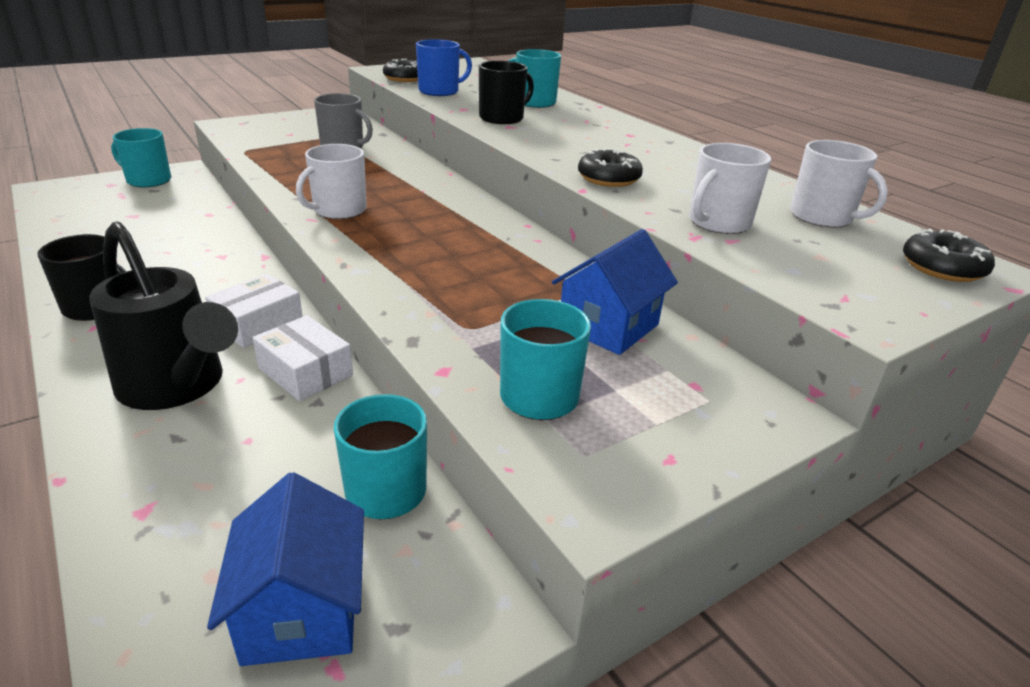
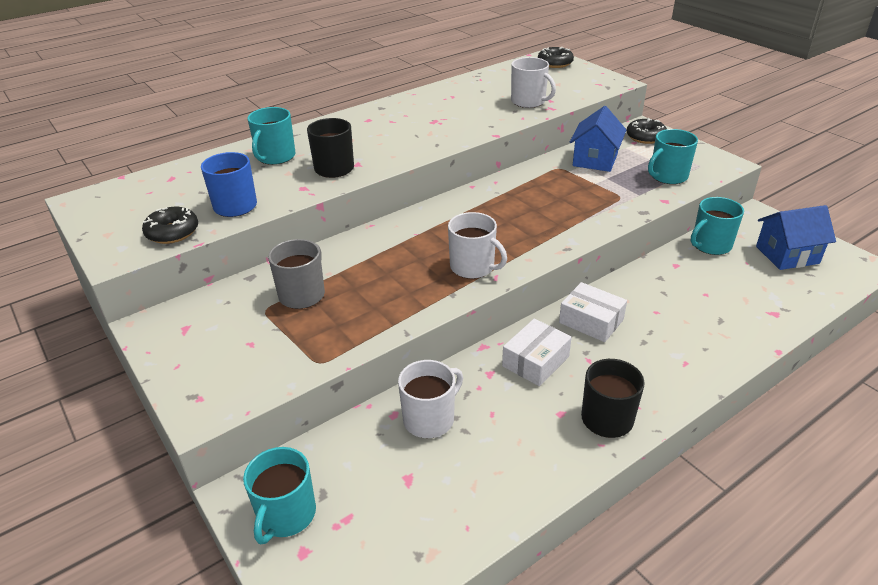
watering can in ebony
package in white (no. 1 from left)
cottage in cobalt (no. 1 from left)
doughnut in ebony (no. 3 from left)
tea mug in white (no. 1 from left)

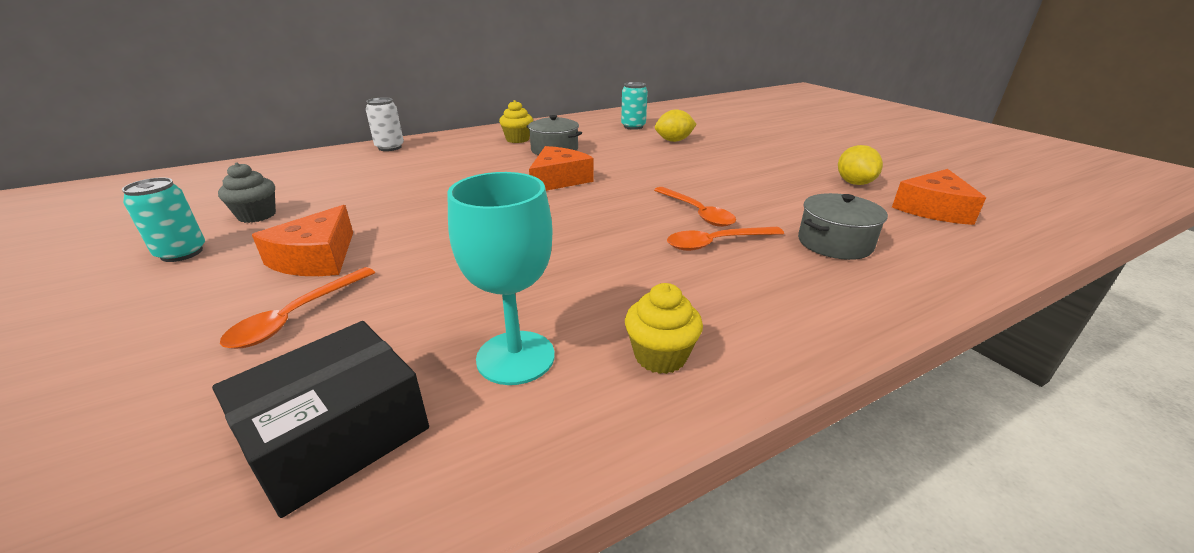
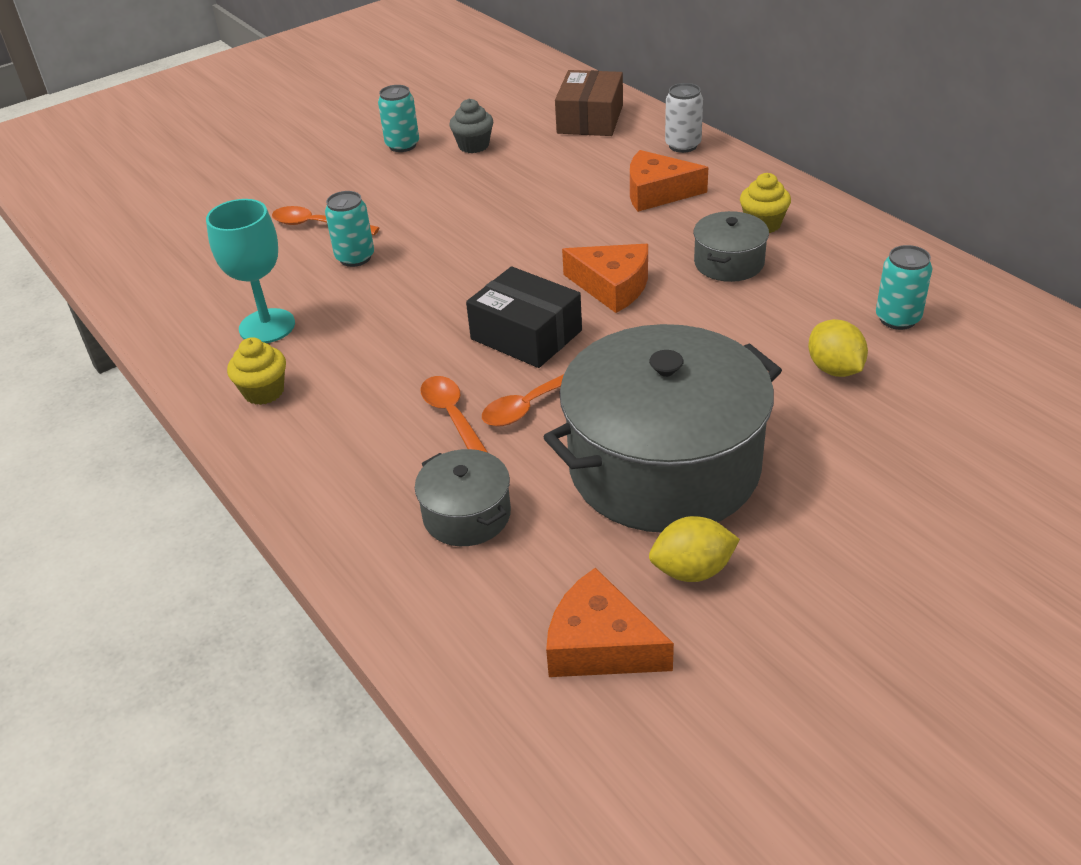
package in ebony
piece of cheese in orange-coloured (no. 3 from left)
tin in turquoise (no. 1 from left)
stockpot in gray (no. 2 from left)
package in dark brown

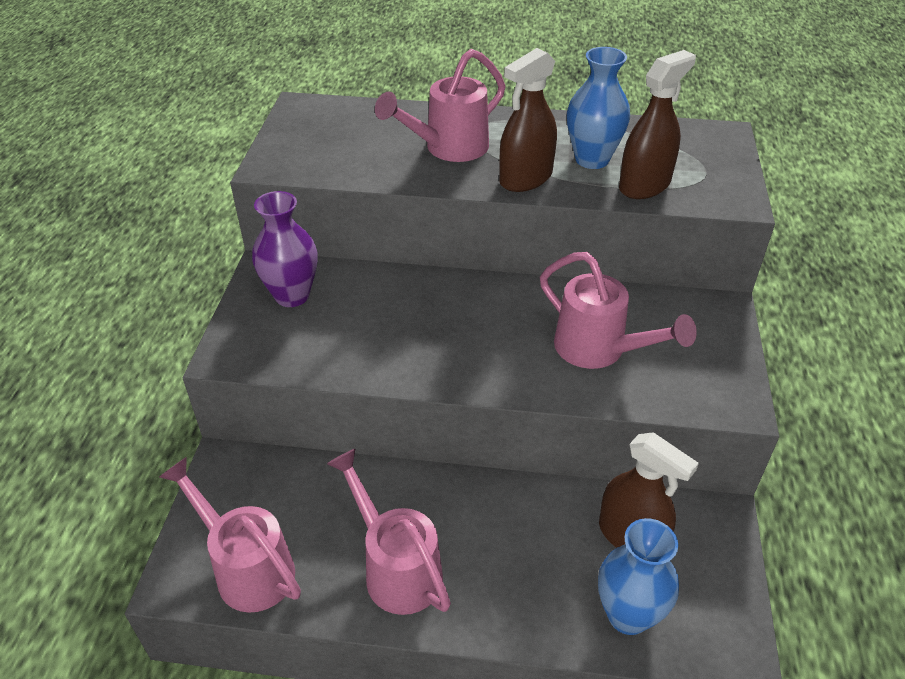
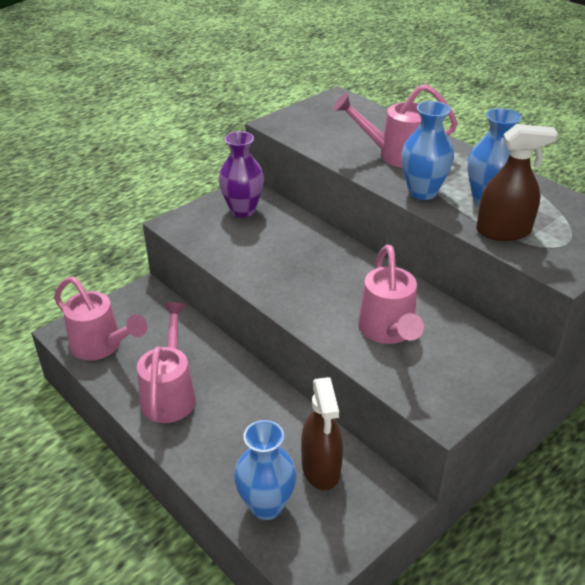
watering can in rosy (no. 1 from left)
tall vase in cobalt (no. 2 from left)

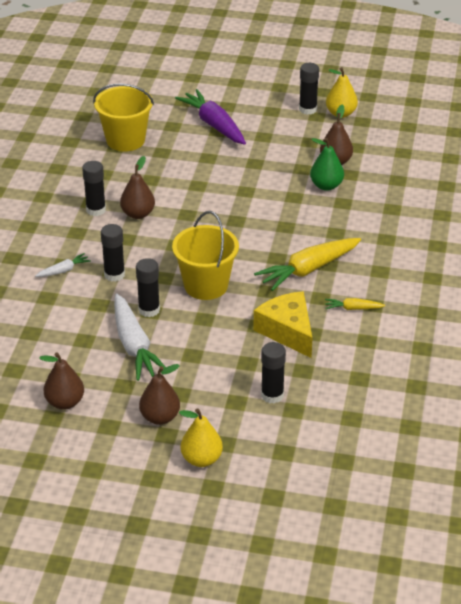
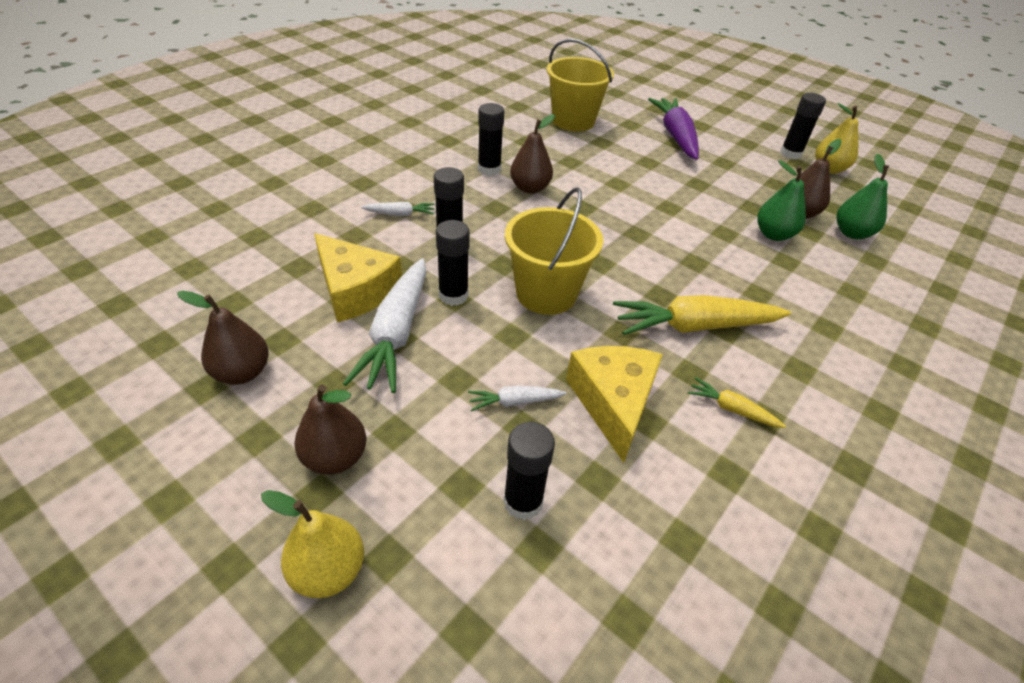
piece of cheese in yellow (no. 1 from left)
root vegetable in white (no. 3 from left)
pear in emerald (no. 2 from left)

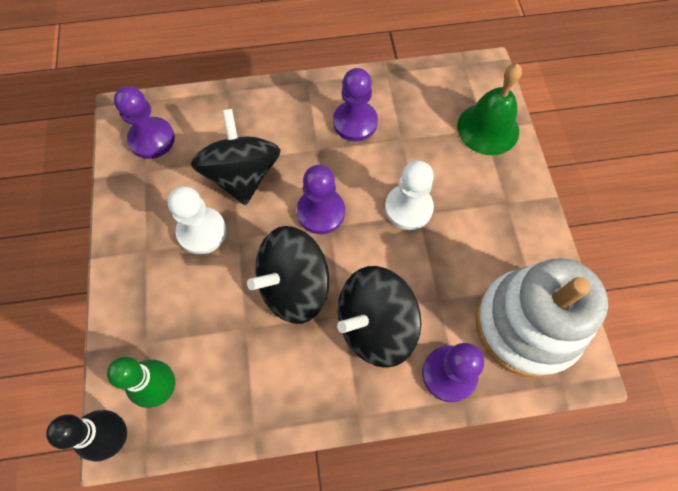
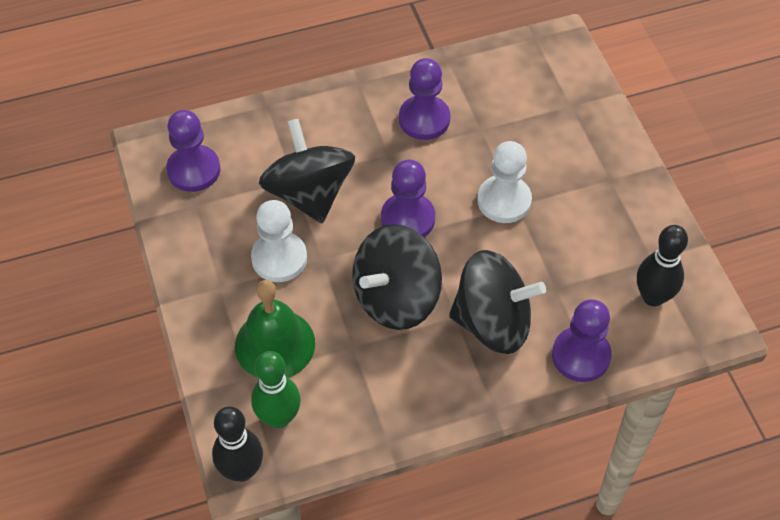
spinning top in ebony (no. 3 from left)
school bell in emerald
tenpin in ebony (no. 2 from left)

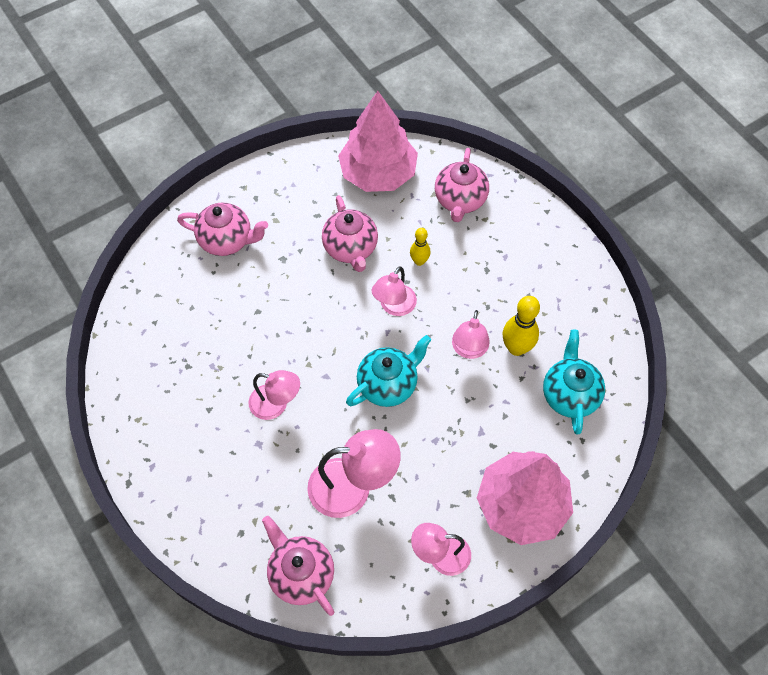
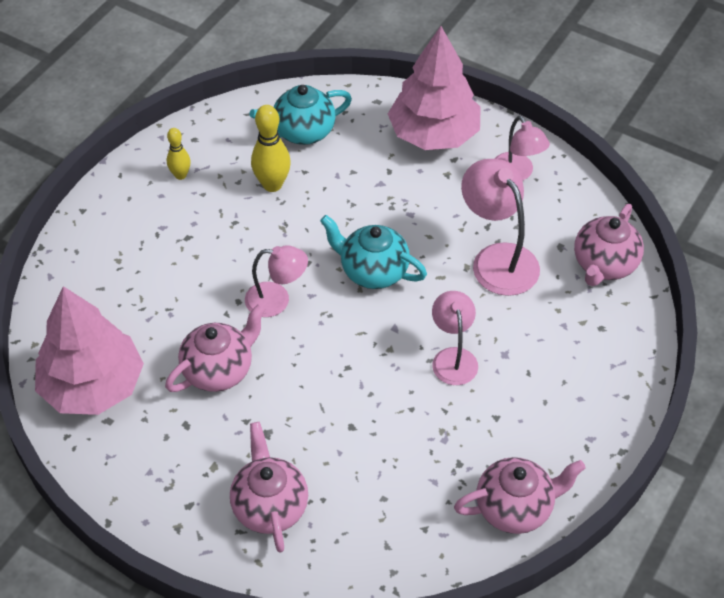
tenpin in yellow (no. 1 from left)
china teapot in rosy (no. 3 from left)
reading lamp in rosy (no. 5 from left in the first image)

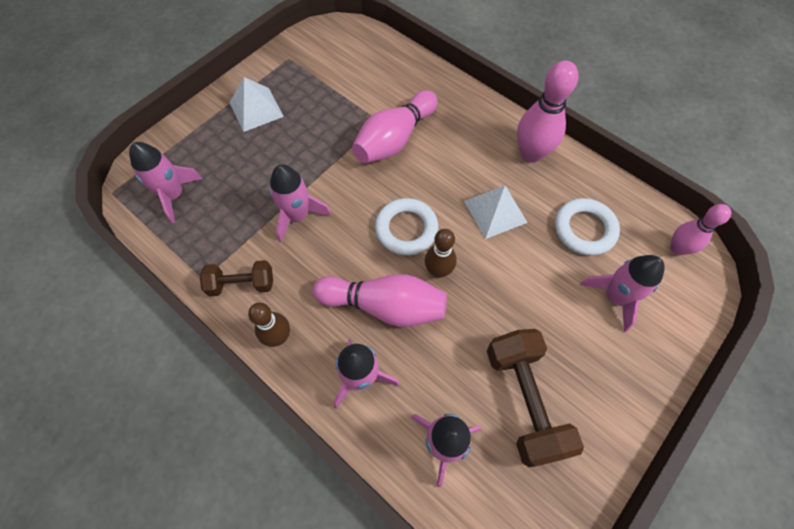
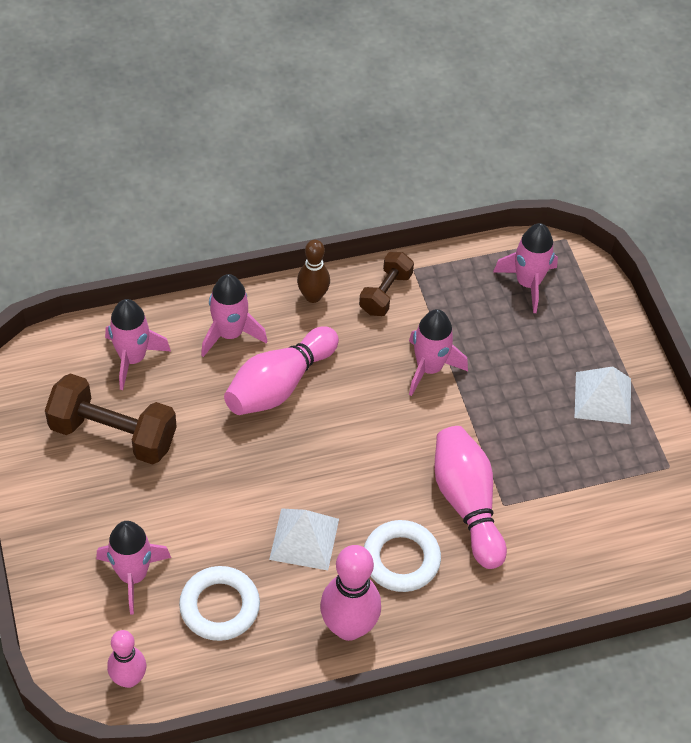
torus in white (no. 2 from left)
tenpin in dark brown (no. 2 from left in the first image)

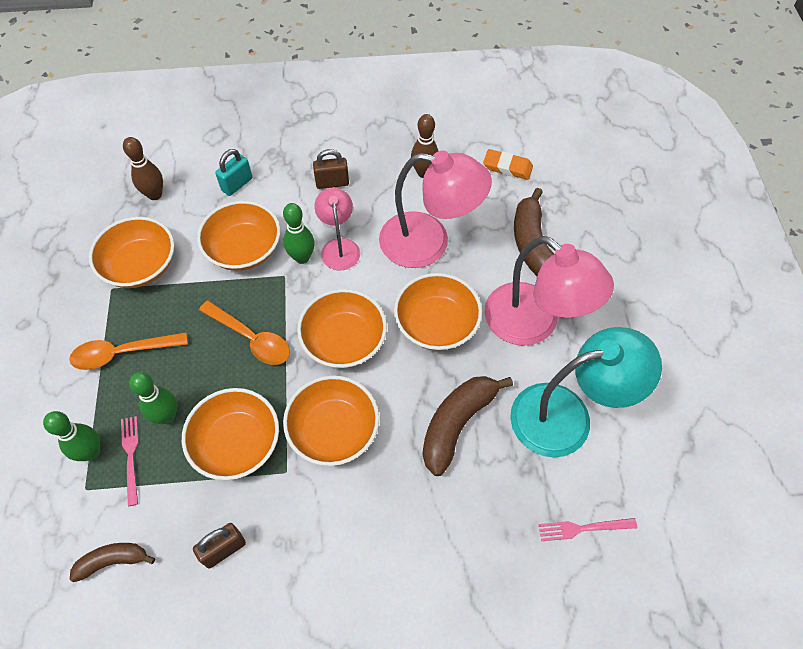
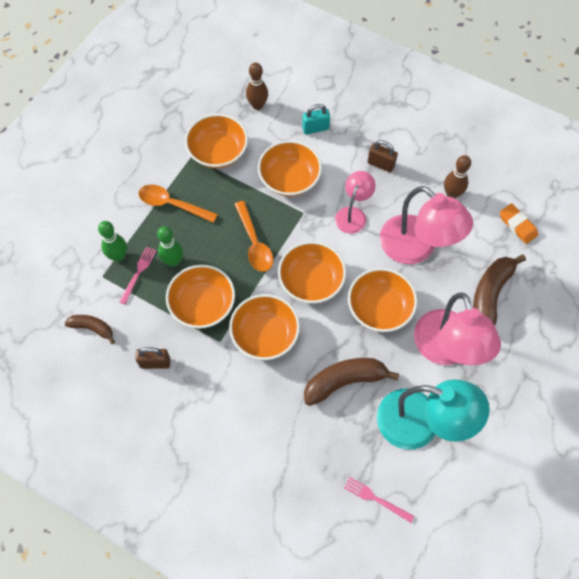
tenpin in emerald (no. 3 from left in the first image)

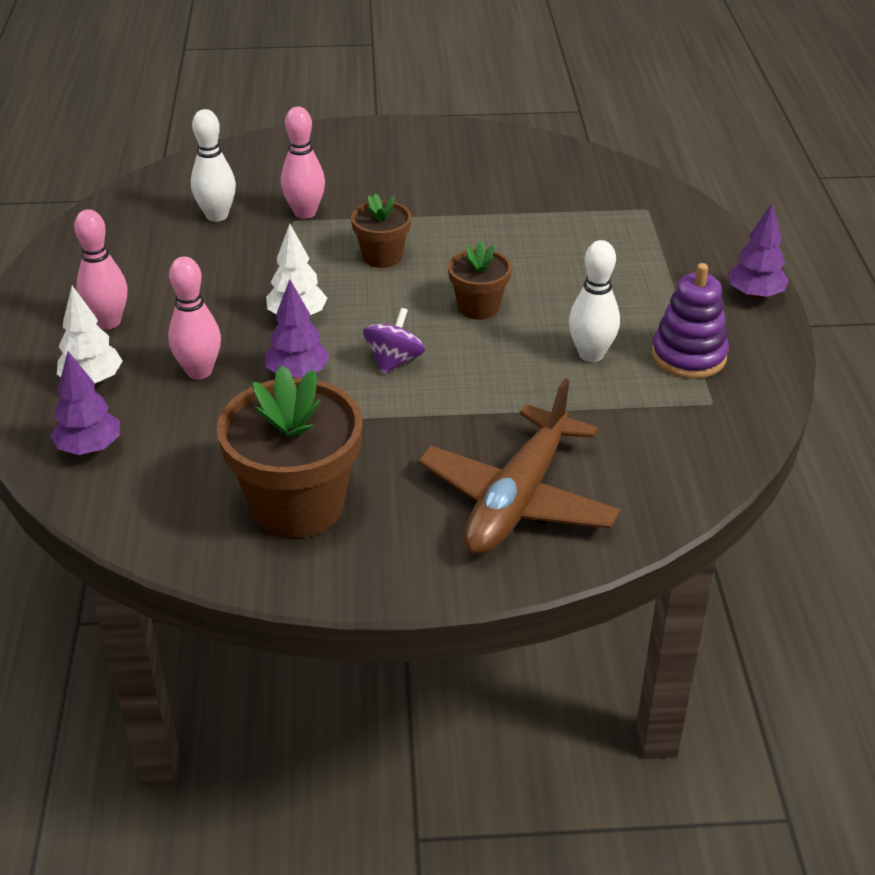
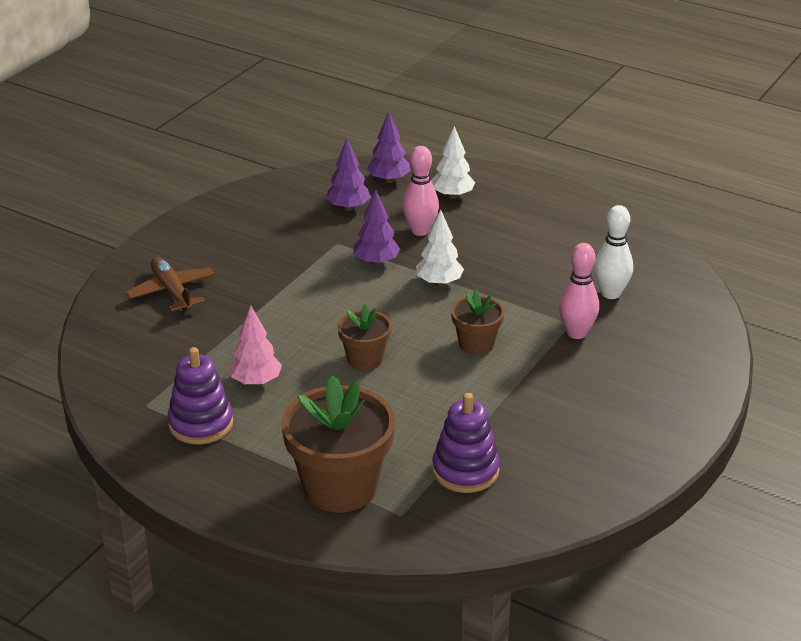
tenpin in rosy (no. 1 from left in the first image)
potted plant in dark brown (no. 1 from left)
spinning top in royal purple
aeroplane in dark brown
toy tree in rosy
toy tree in royal purple (no. 1 from left)
stacking toy in royal purple (no. 2 from left)

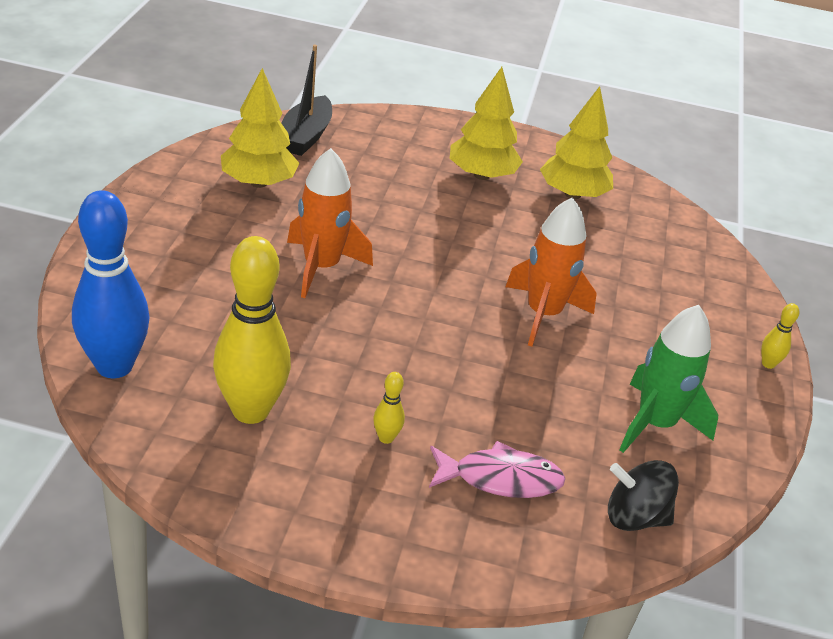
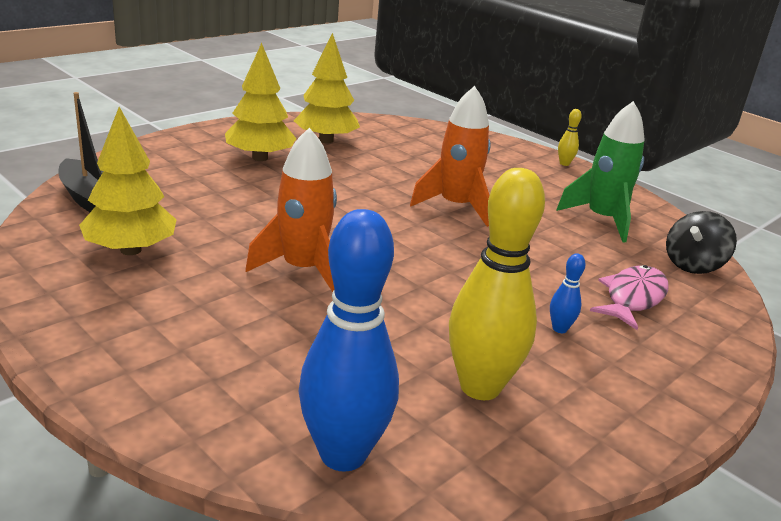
tenpin in cobalt (no. 2 from left)

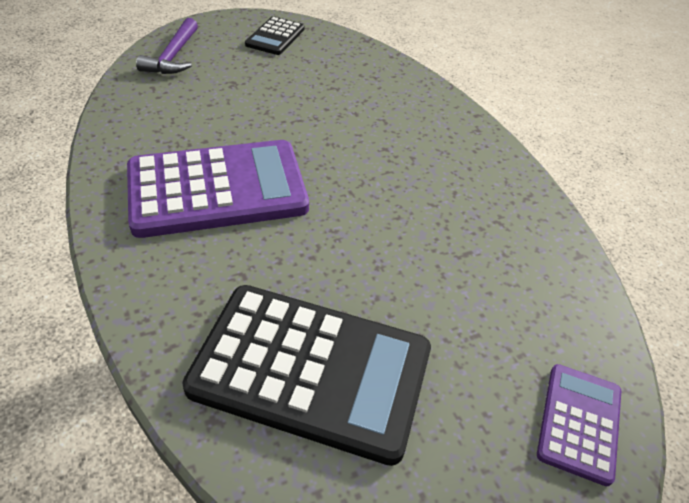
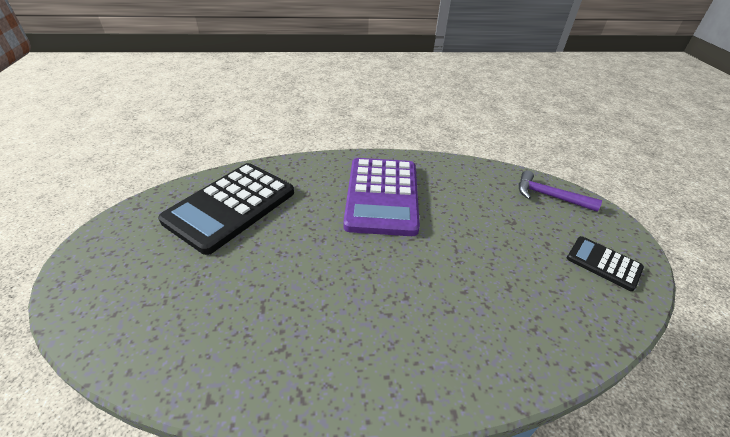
pocket calculator in royal purple (no. 2 from left in the first image)

